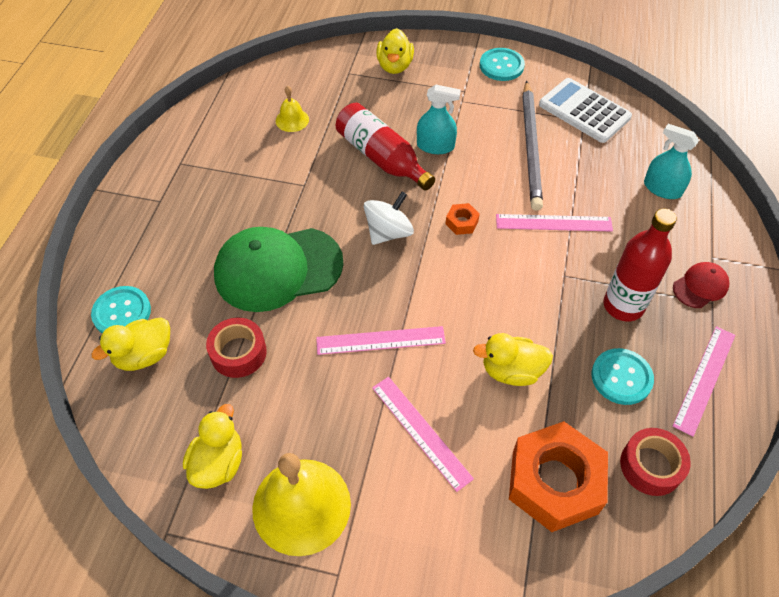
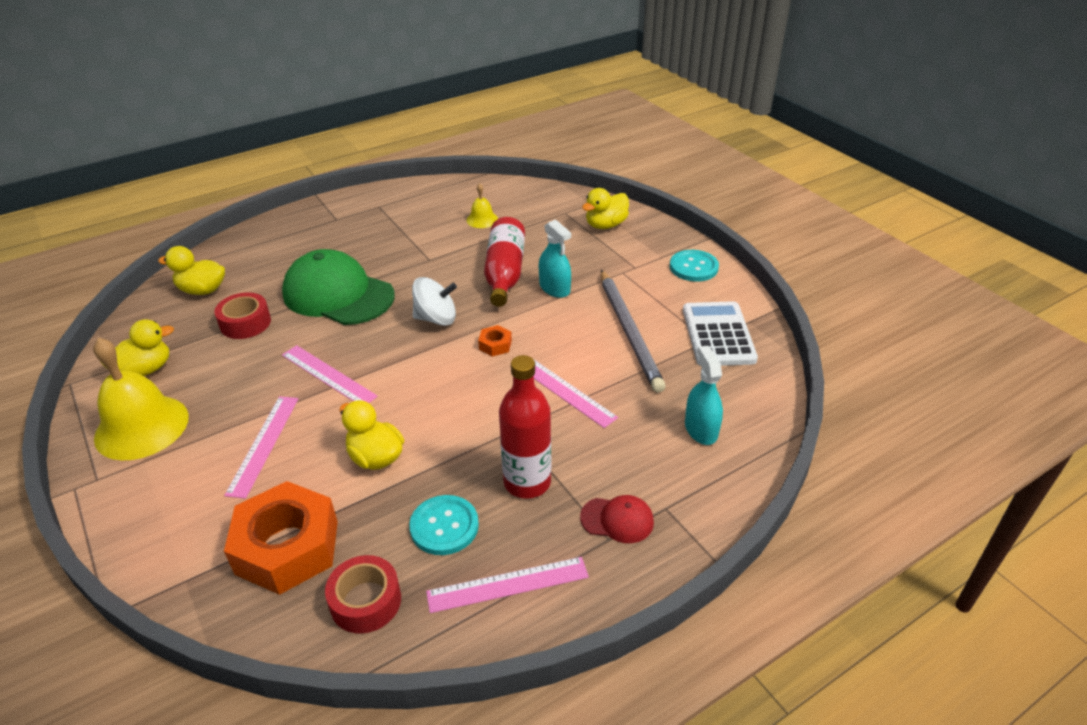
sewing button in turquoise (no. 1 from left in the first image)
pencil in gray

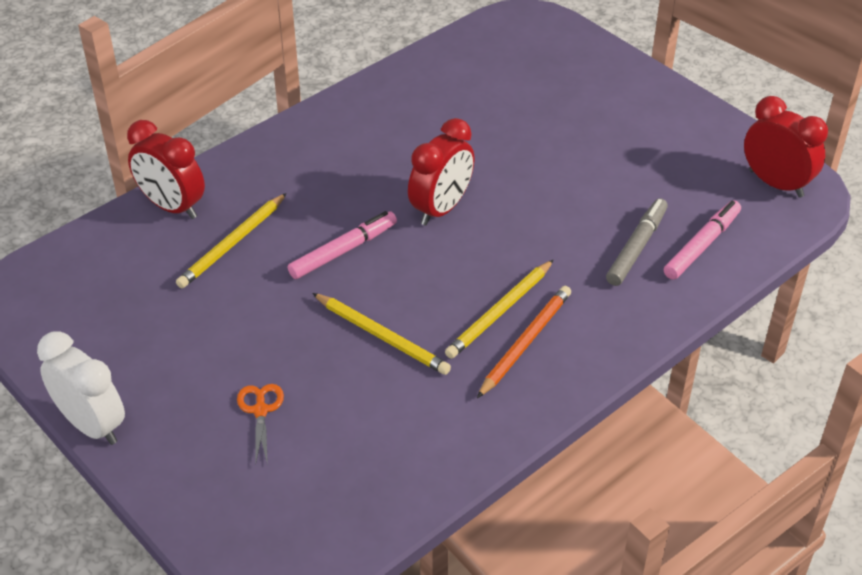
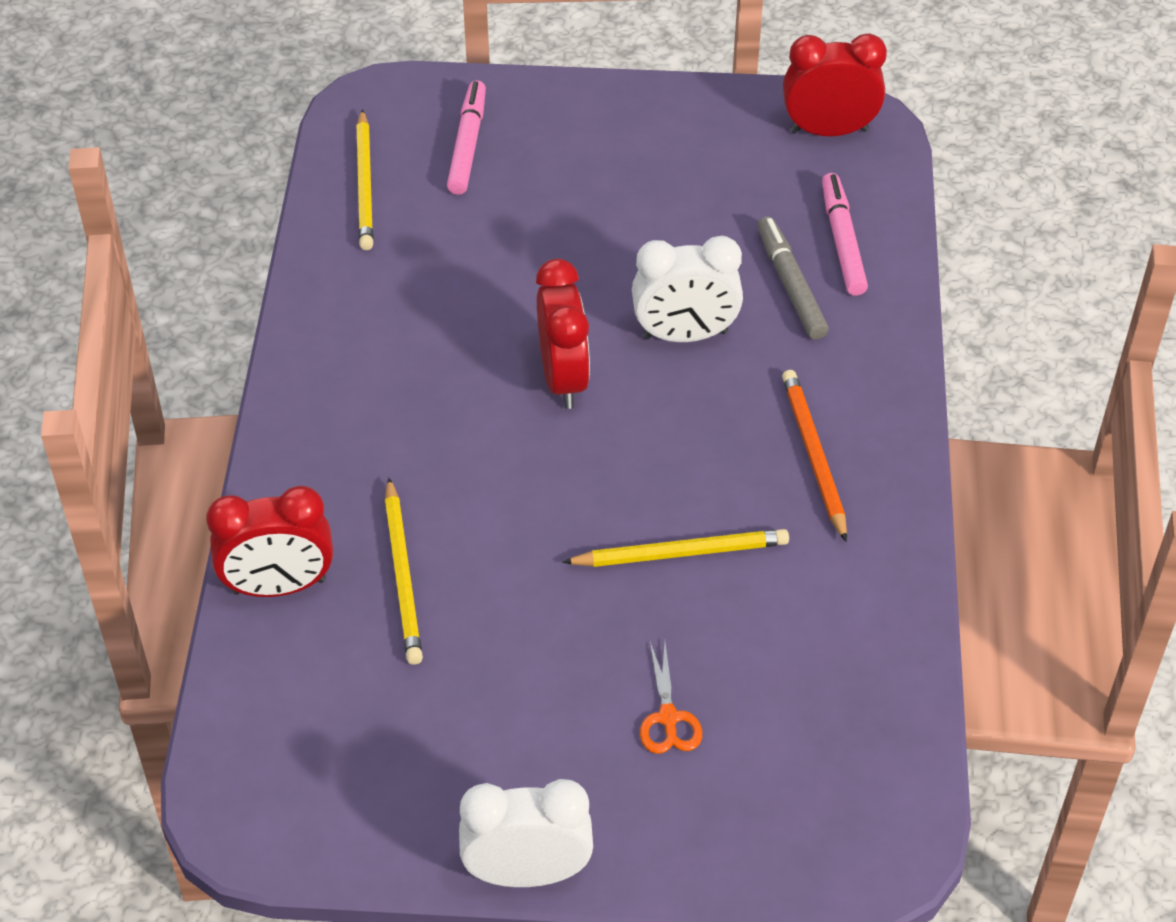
shears in orange-coloured
felt pen in rosy (no. 1 from left)
pencil in yellow (no. 1 from left)
clock in white (no. 2 from left)

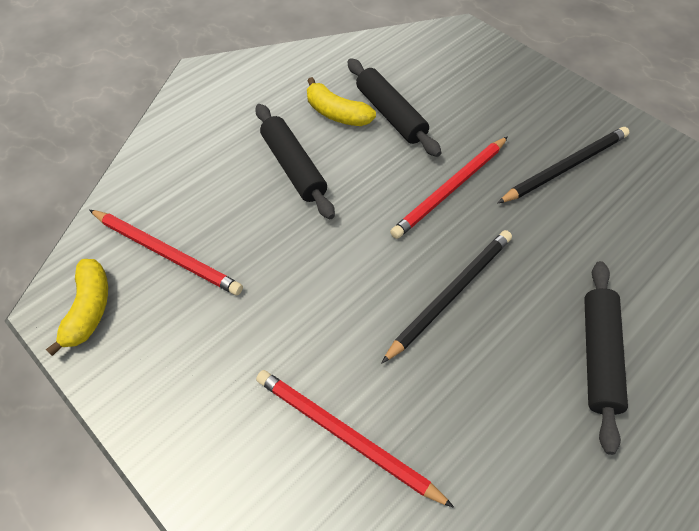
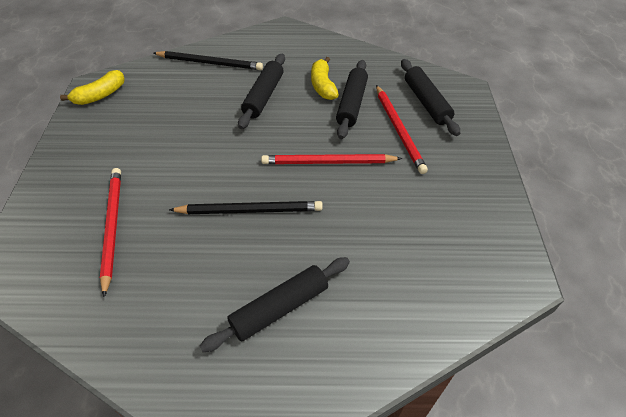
pencil in red (no. 3 from left)
pencil in ebony (no. 1 from left)
dough roller in ebony (no. 4 from left)

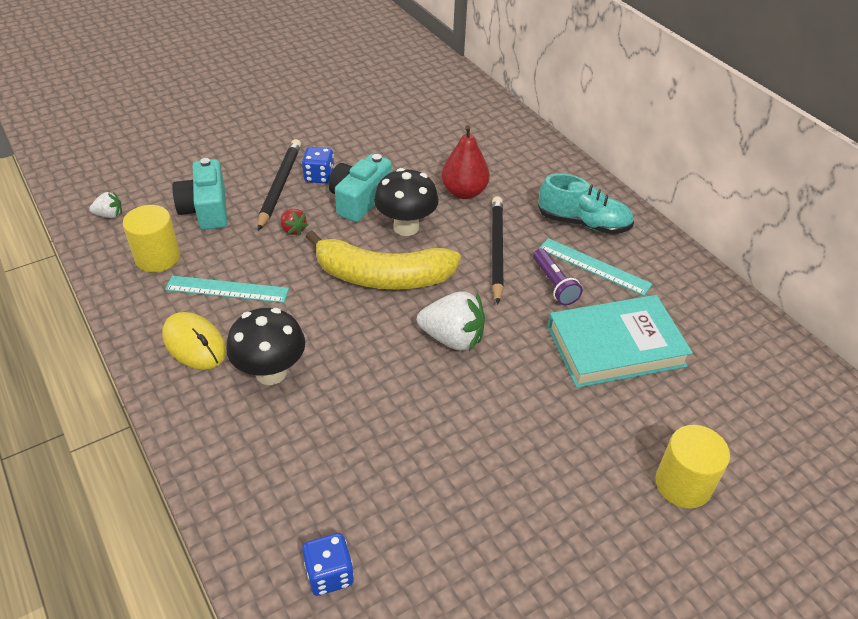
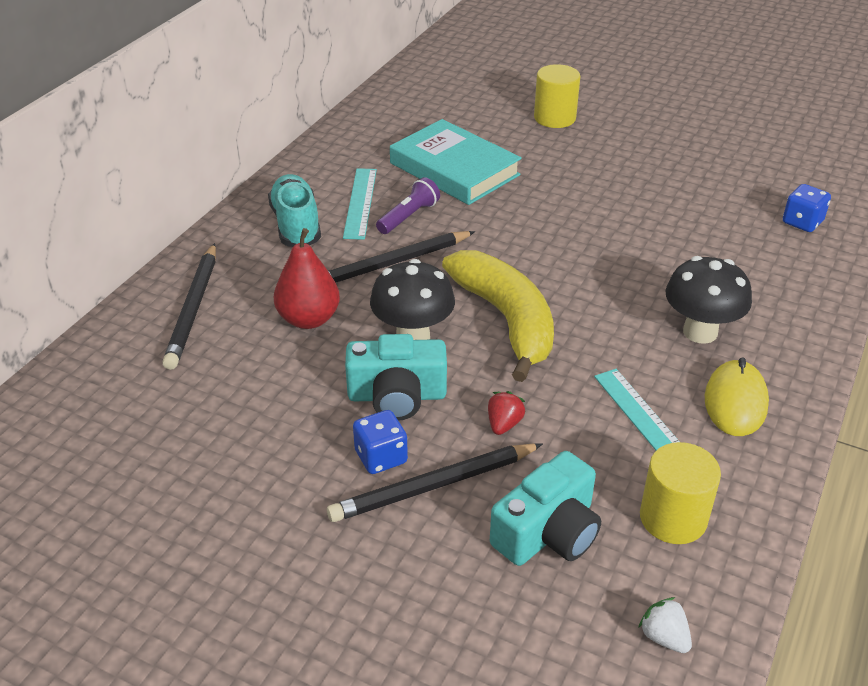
toy strawberry in white (no. 2 from left in the first image)
pencil in ebony (no. 1 from left)

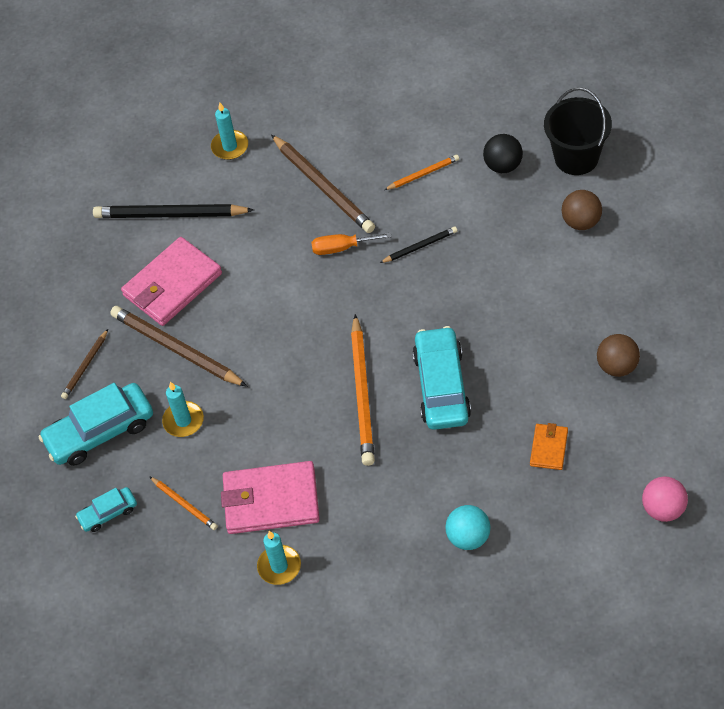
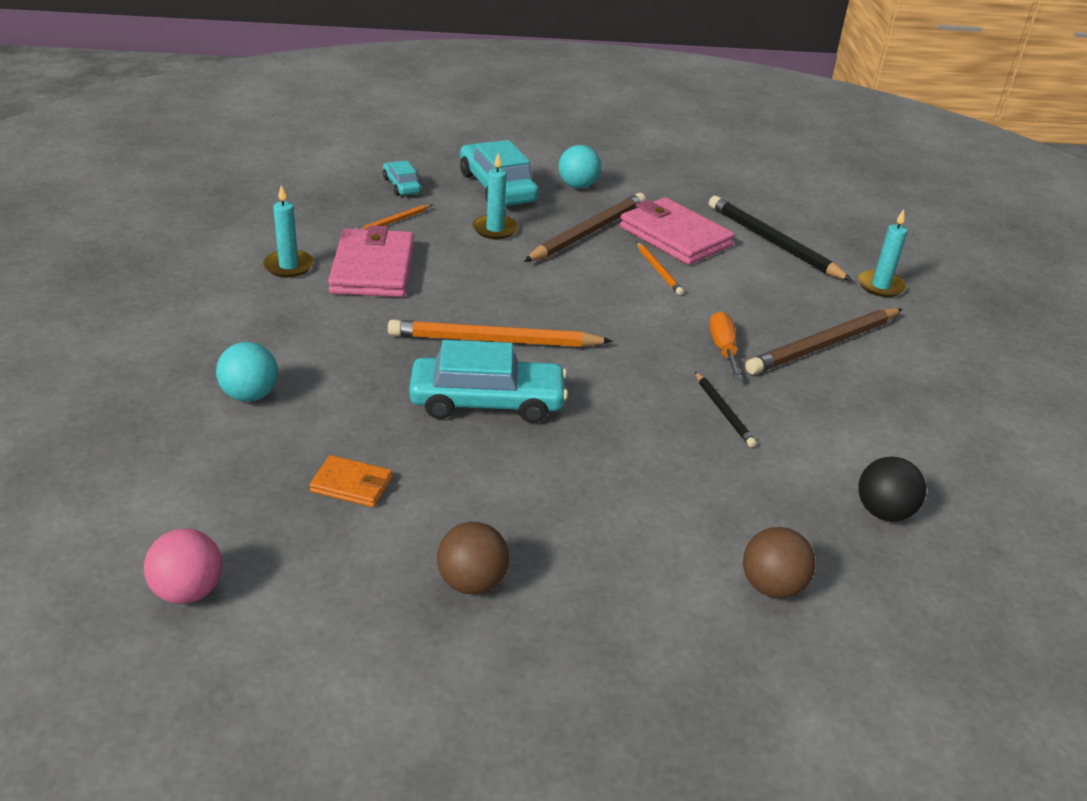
play ball in turquoise (no. 2 from left)
pencil in ebony (no. 2 from left)
pencil in orange-coloured (no. 3 from left)
bucket in ebony

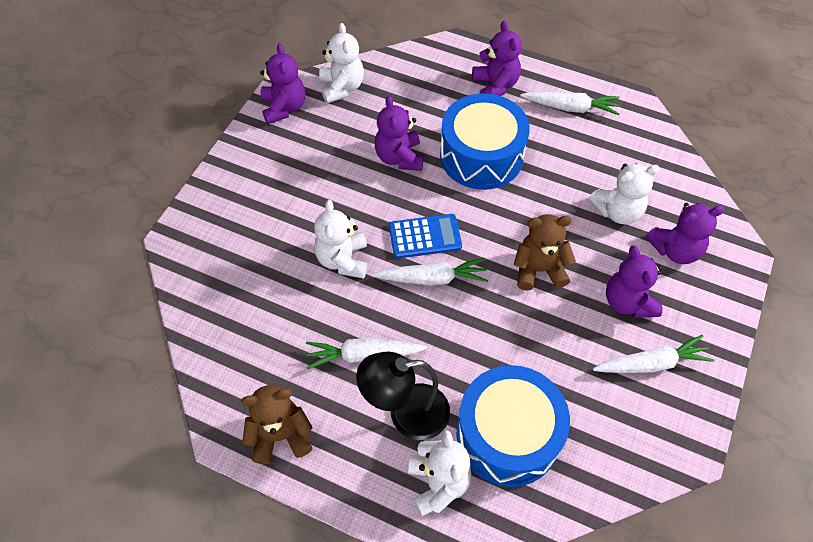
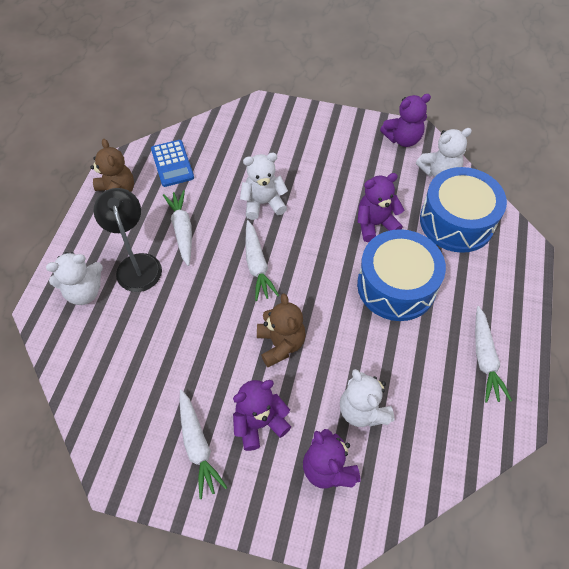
pocket calculator in cobalt
drum in cobalt (no. 2 from left)
stuffed bear in royal purple (no. 3 from left in the first image)

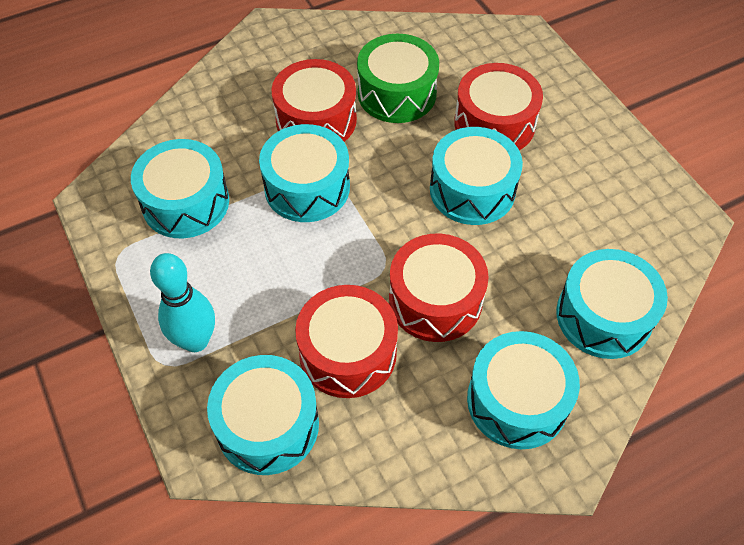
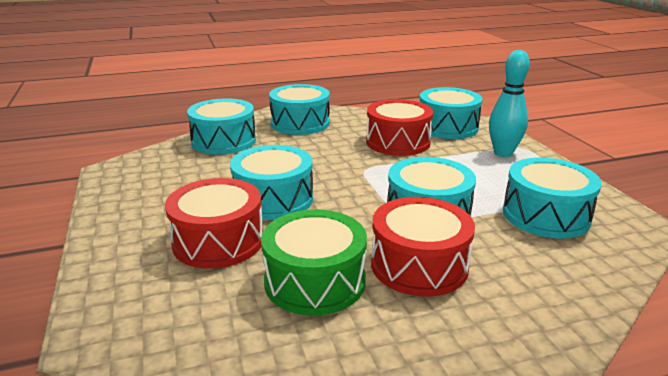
drum in red (no. 3 from left in the first image)

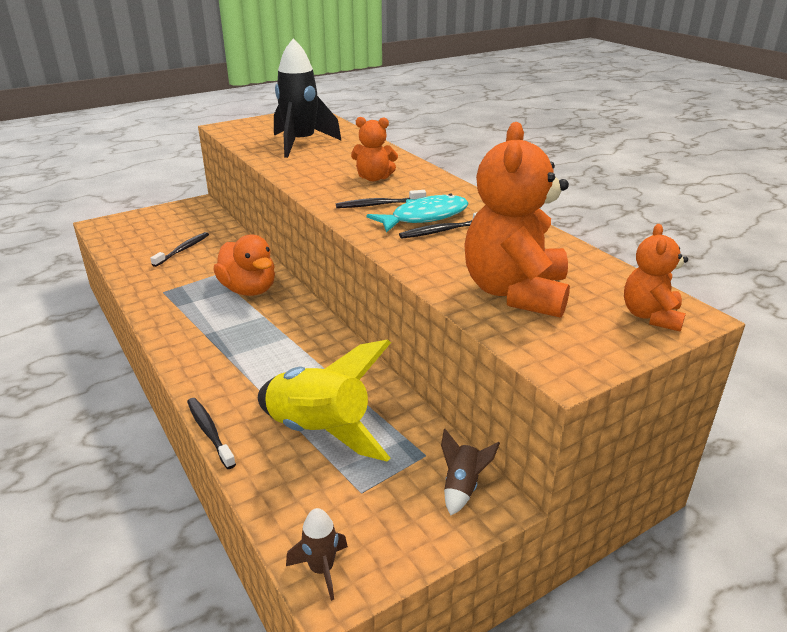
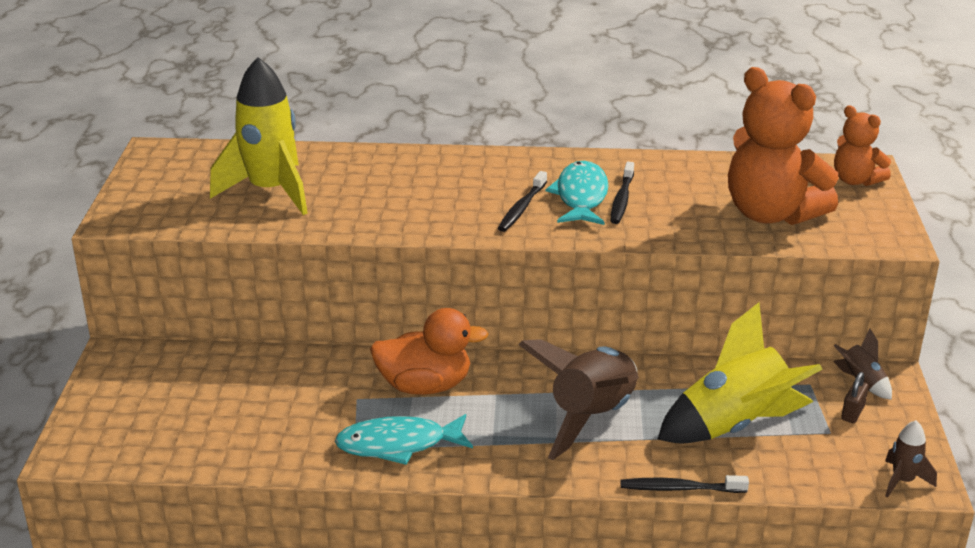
toothbrush in ebony (no. 1 from left in the first image)
spaceship in yellow (no. 1 from left)
stuffed bear in orange-coloured (no. 1 from left in the first image)
fish in turquoise (no. 1 from left)
spaceship in dark brown (no. 1 from left)
padlock in dark brown

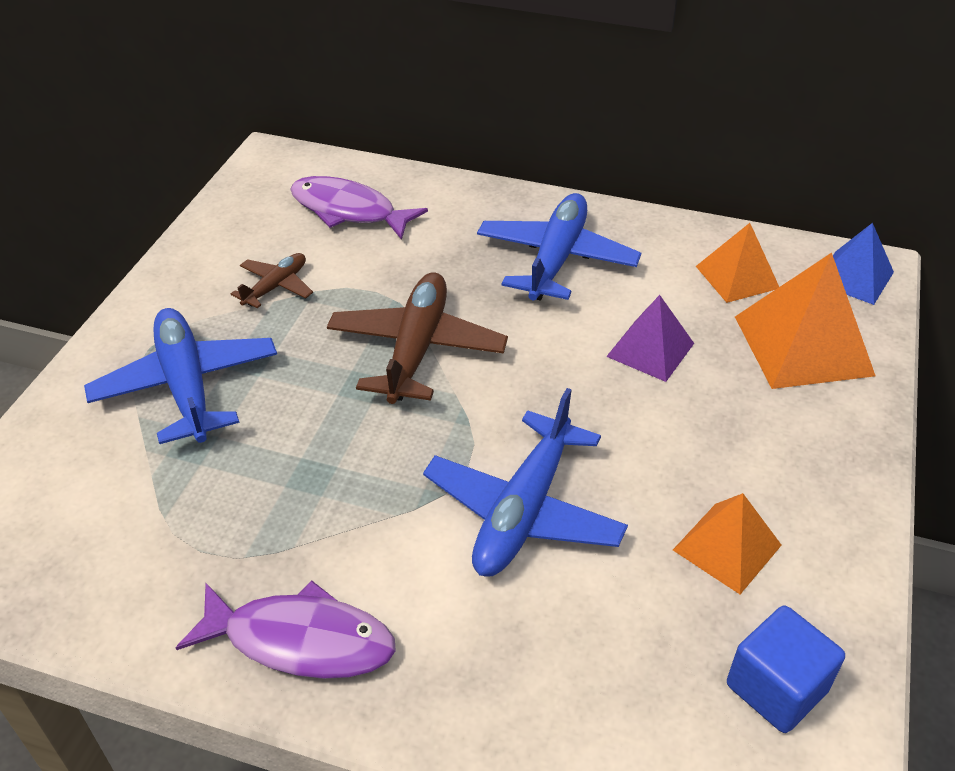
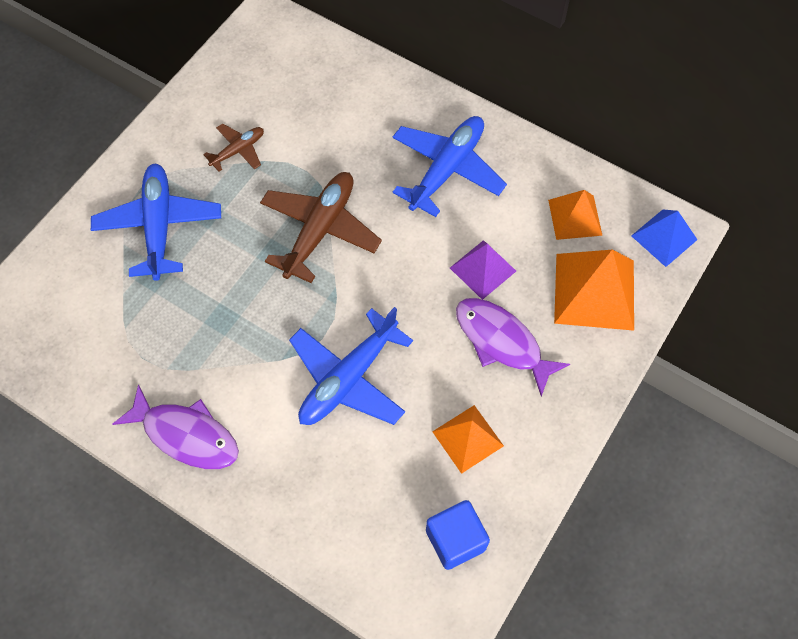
fish in royal purple (no. 2 from left)

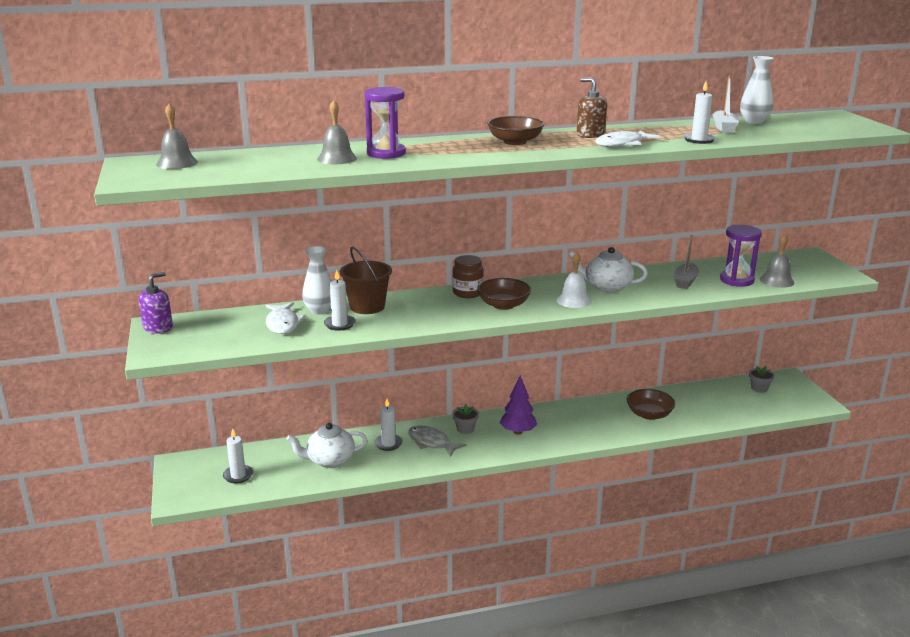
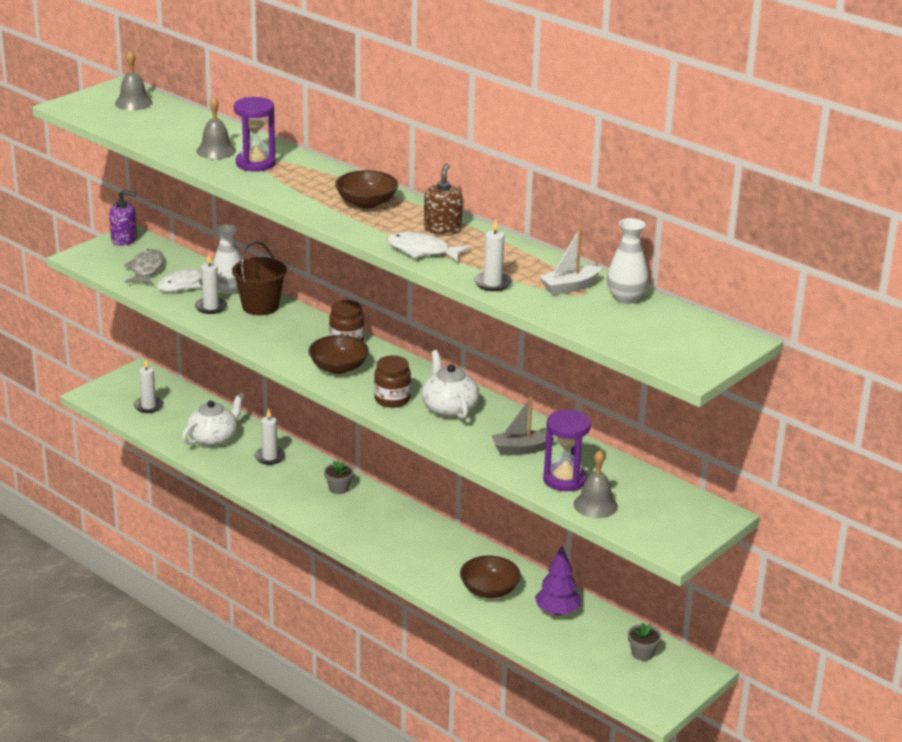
china teapot in white (no. 1 from left)
fish in gray
toy tree in royal purple
jam jar in dark brown (no. 2 from left)

